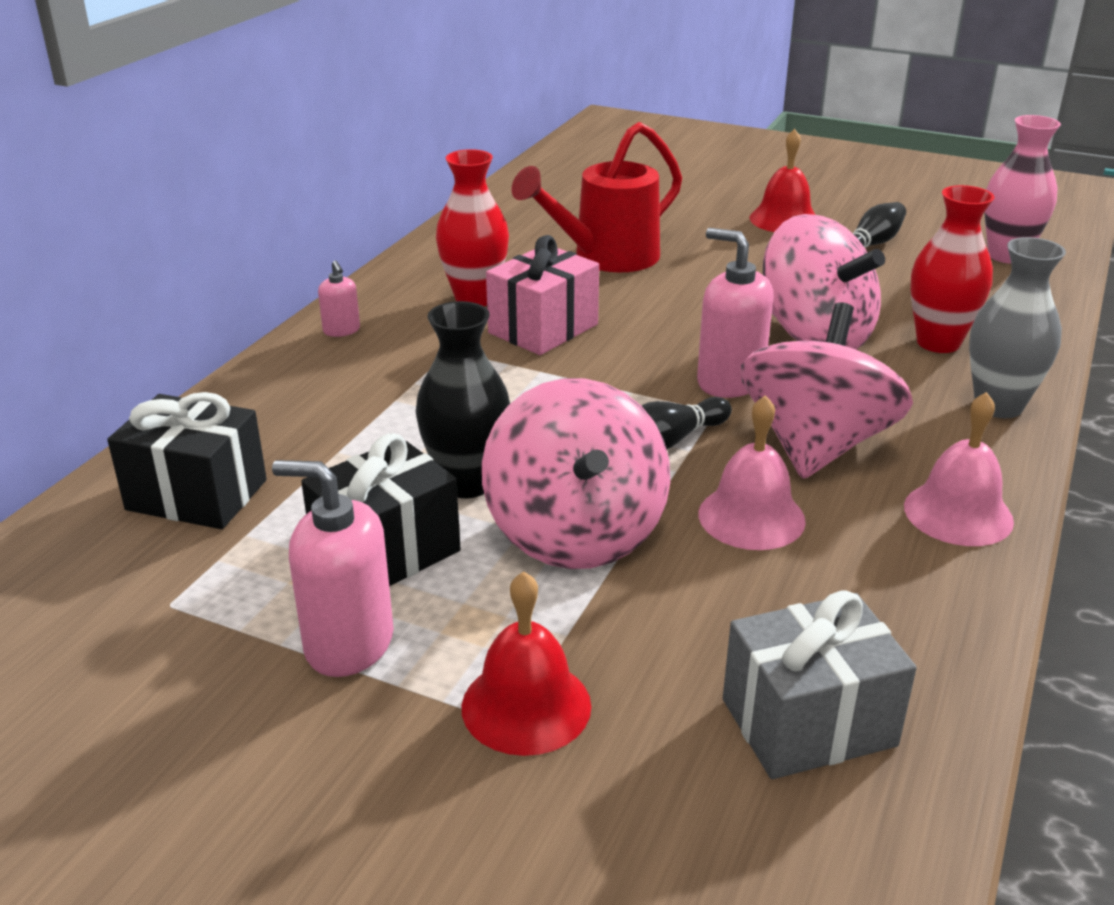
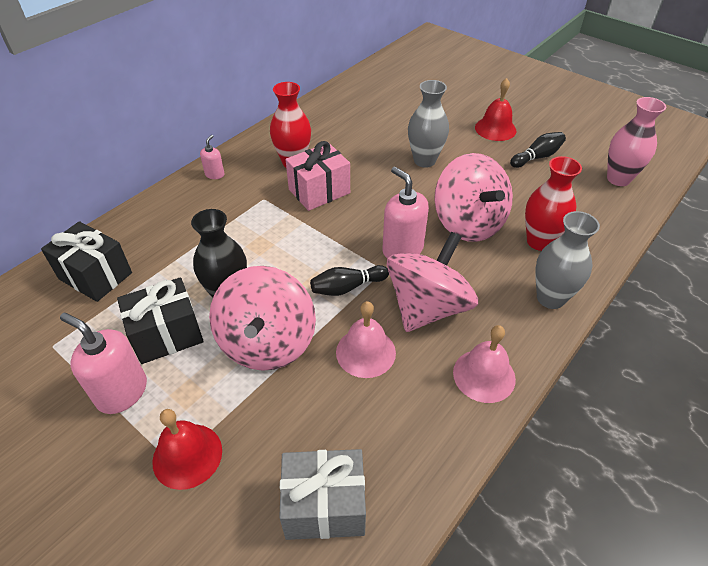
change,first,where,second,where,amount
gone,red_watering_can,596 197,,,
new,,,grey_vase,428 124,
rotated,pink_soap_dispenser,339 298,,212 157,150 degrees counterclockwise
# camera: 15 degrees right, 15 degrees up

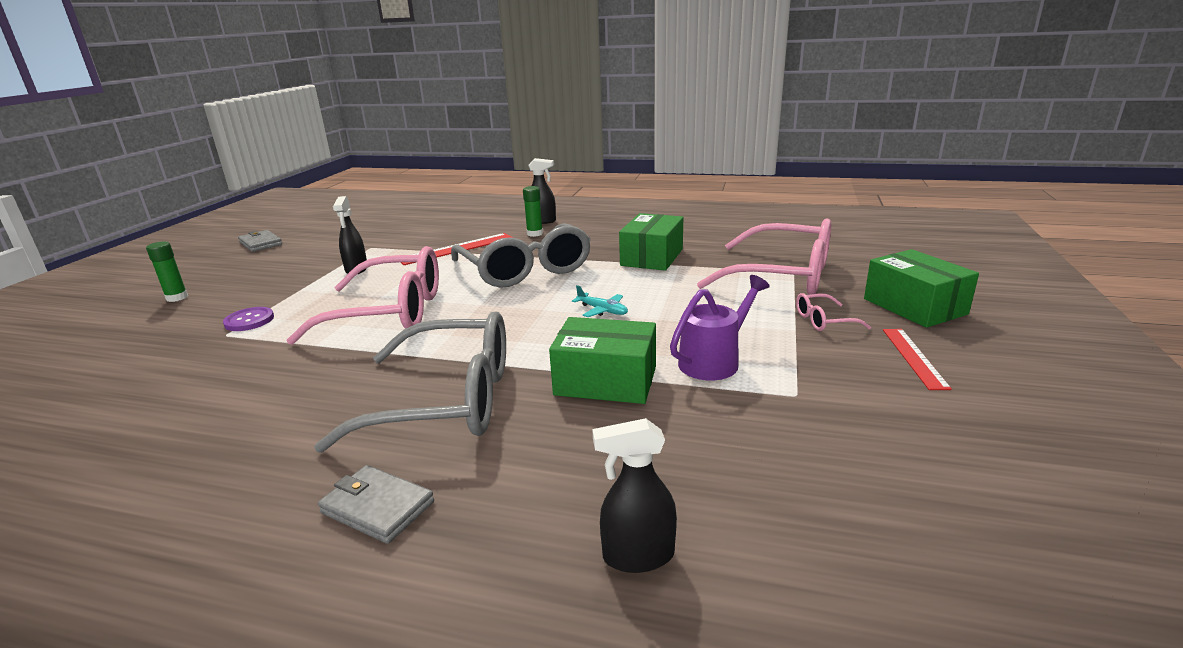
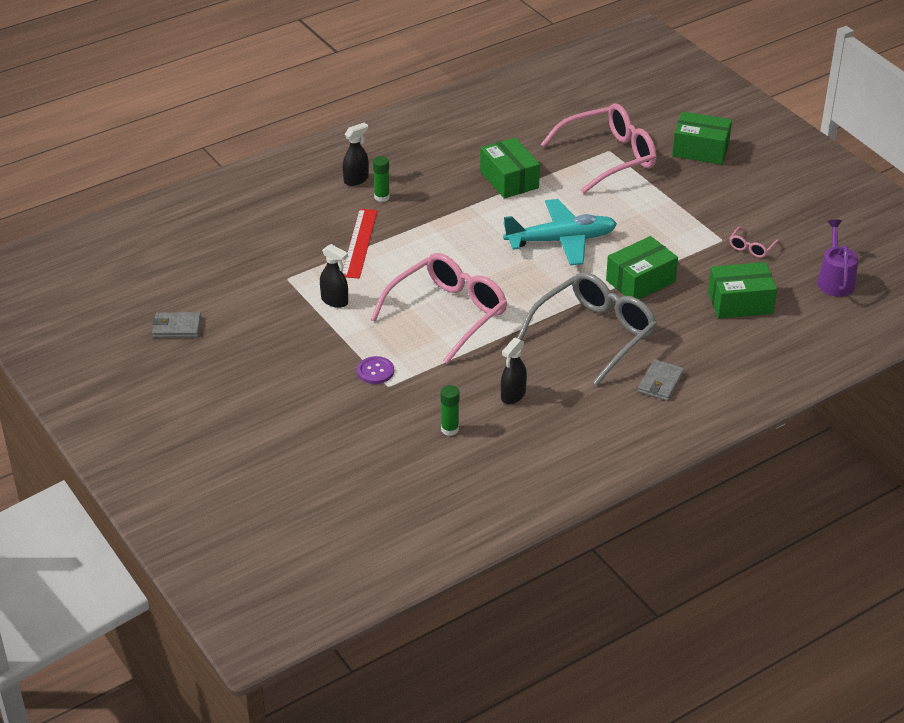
change,first,where,second,where,amount
gone,grey_glasses,521 255,,,
gone,red_ruler,917 359,,,
new,,,green_box,742 290,
shifted,green_glue_stick,167 272,,450 410,
shifted,black_spray_bottle,634 495,,514 371,
shifted,purple_watering_can,720 327,,837 258,
shifted,pink_glasses,833 312,,754 242,
rotated,grey_wallet,376 504,,661 380,45 degrees counterclockwise
scaled,turquoise_plane,600 301,,560 232,x2.50
# camera: 50 degrees left, 15 degrees up

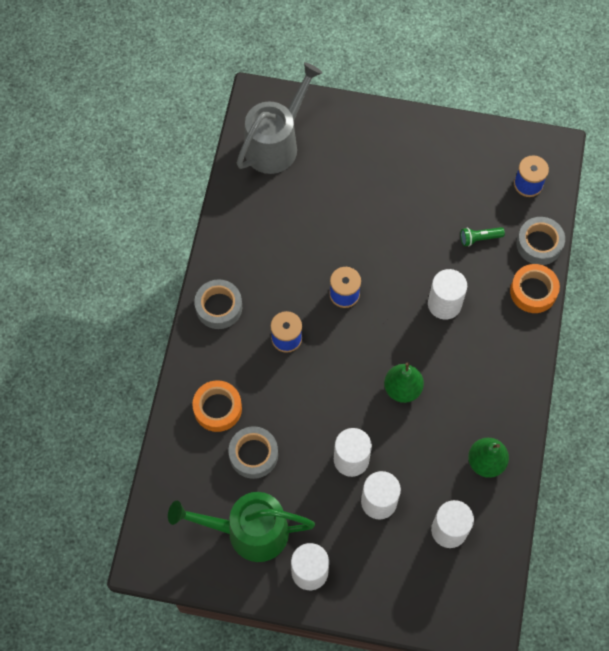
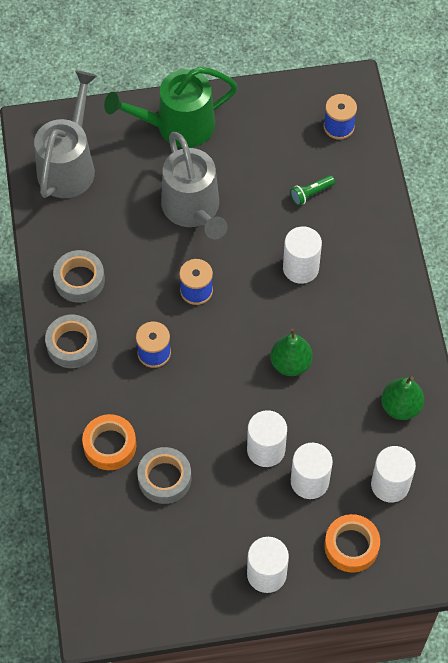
change,first,where,second,where,amount
new,,,grey_watering_can,194 185,
shifted,green_watering_can,241 527,,170 107,
shifted,orange_tape,535 288,,352 543,
shifted,grey_tape,540 241,,79 276,
# camera: 20 degrees left, 5 degrees down

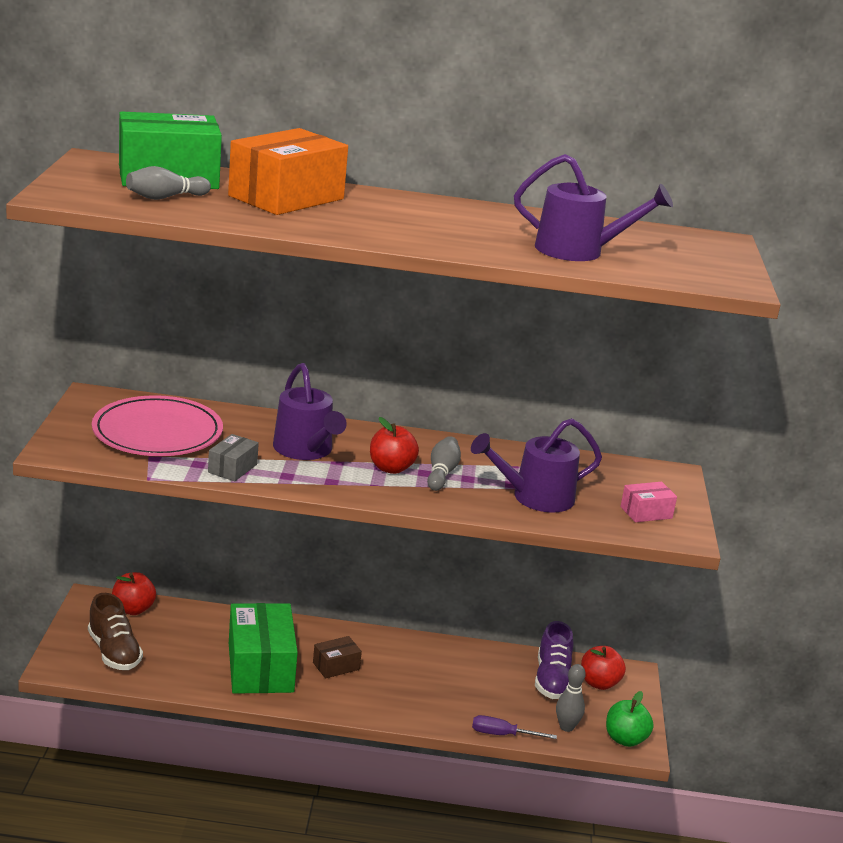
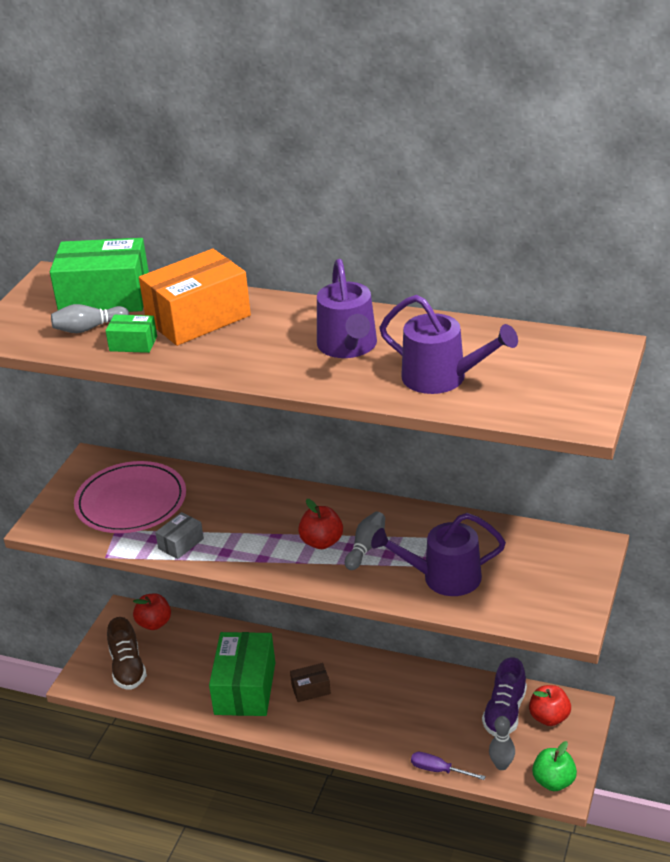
change,first,where,second,where,amount
gone,pink_box,648 502,,,
new,,,green_box,131 334,
shifted,purple_watering_can,310 411,,347 308,
# camera: 20 degrees right, 10 degrees up

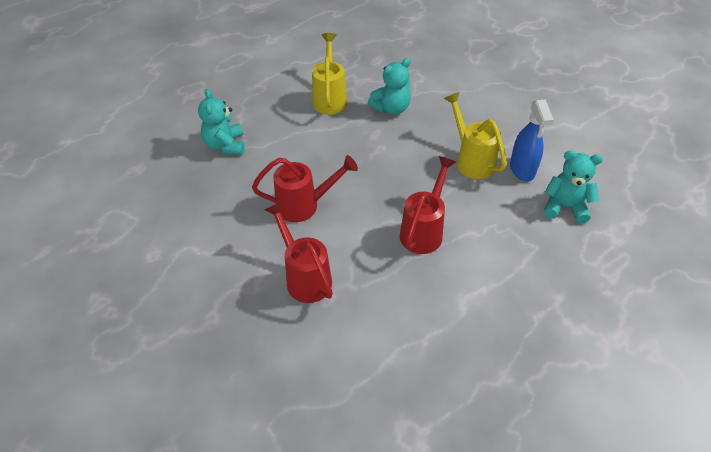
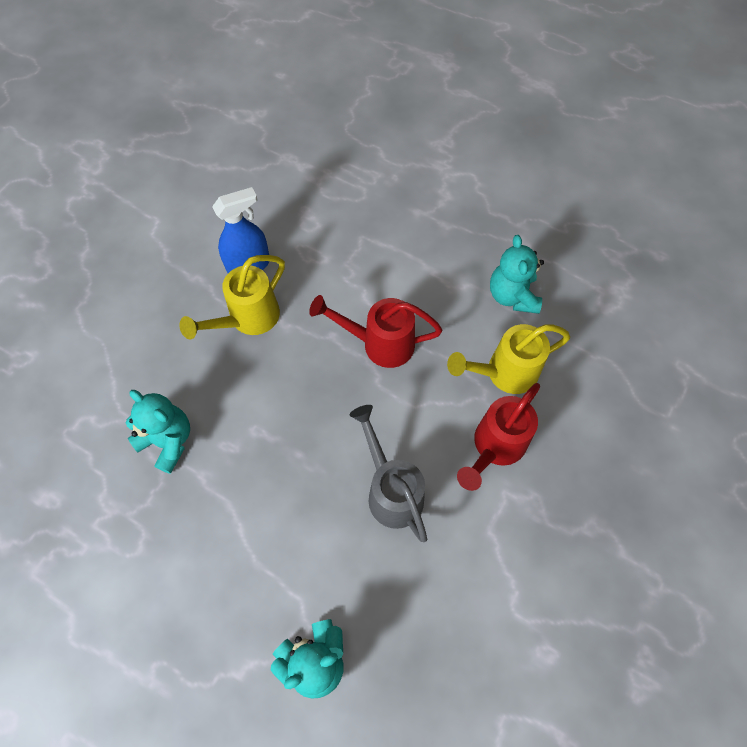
change,first,where,second,where,amount
shifted,yellow_watering_can,329 74,,508 359,
shifted,turquoise_teddy_bear,573 187,,517 274,
repainted,red_watering_can,305 188,grey_watering_can,388 473,
# camera: 110 degrees left, 15 degrees up

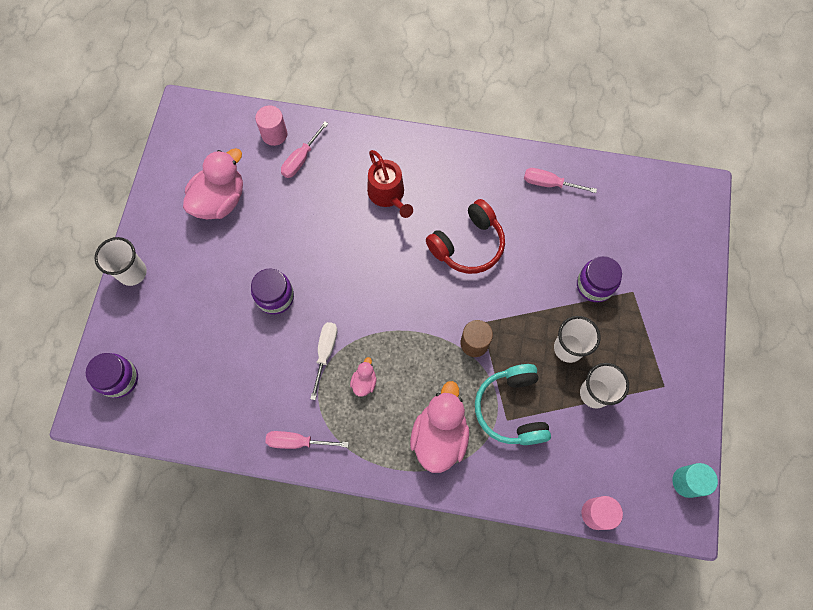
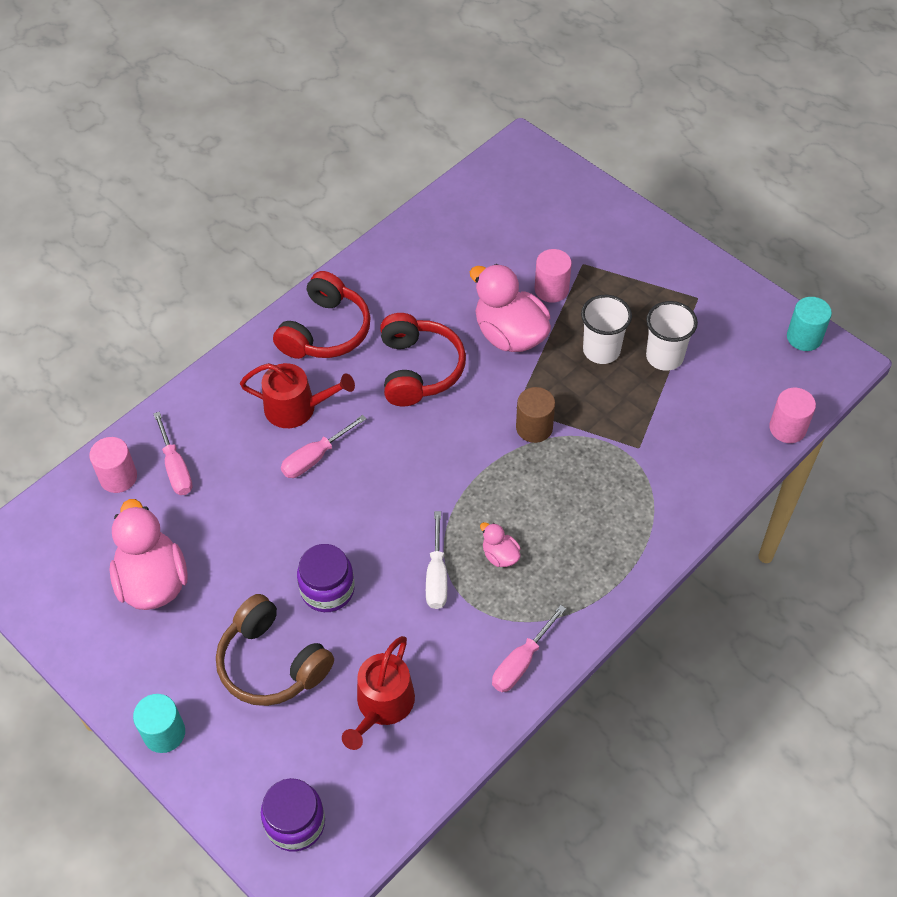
change,first,where,second,where,amount
gone,turquoise_headphones,513 404,,,
new,,,brown_headphones,275 650,
new,,,red_headphones,322 315,
new,,,red_watering_can,378 693,
shifted,pink_duck,439 427,,510 308,
shifted,pink_screwdriver,560 180,,324 446,
swapped,white_cup,121 261,turquoise_cylinder,159 723,
swapped,purple_jar,599 279,pink_cylinder,553 276,
rotated,white_screwdriver,323 361,,436 560,135 degrees counterclockwise
# camera: 55 degrees left, 15 degrees down

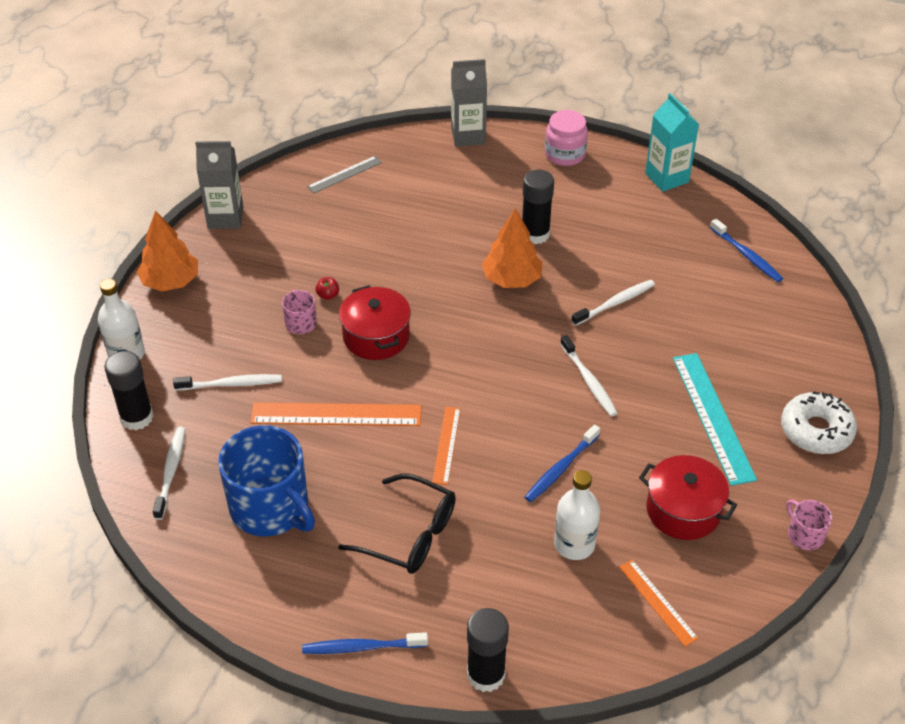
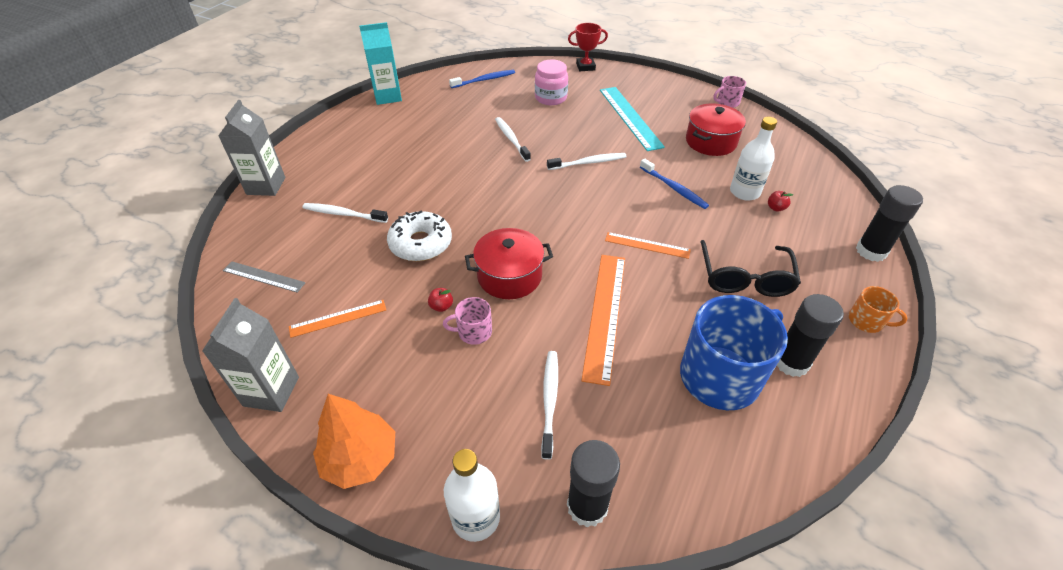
change,first,where,second,where,amount
gone,orange_tree,512 248,,,
new,,,red_trophy,588 47,
new,,,red_apple,780 201,
shifted,white_toothbrush,169 473,,345 213,
shifted,black_glue_stick,538 207,,810 335,
shifted,pink_jar,566 138,,551 82,
shifted,orange_ruler,659 603,,337 319,
shifted,white_donut,819 422,,419 236,
swapped,blue_toothbrush,365 643,orange_mug,878 309,
rotated,grey_ruler,344 174,,264 277,45 degrees counterclockwise
rotated,black_glasses,397 524,,750 268,150 degrees clockwise
rotated,turquoise_ruler,715 419,,632 119,75 degrees clockwise
# camera: 80 degrees left, 0 degrees up

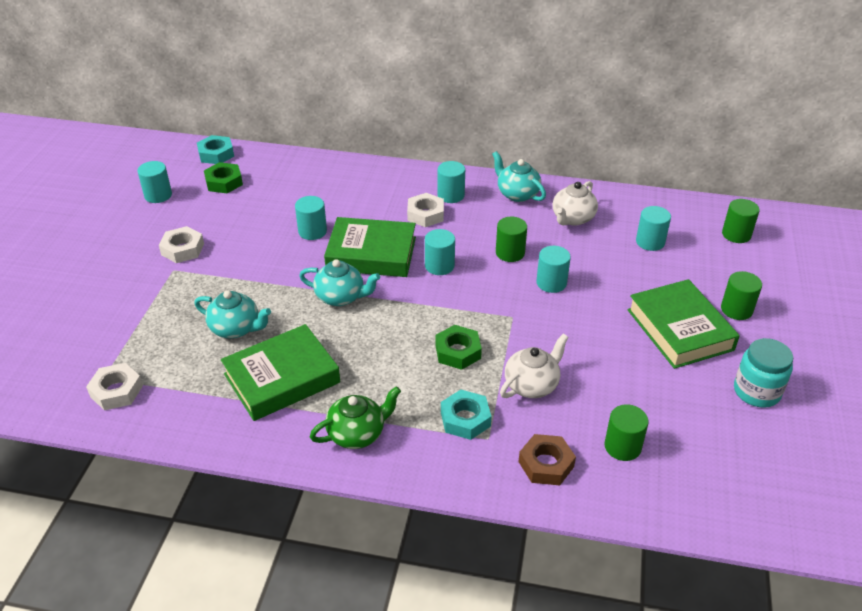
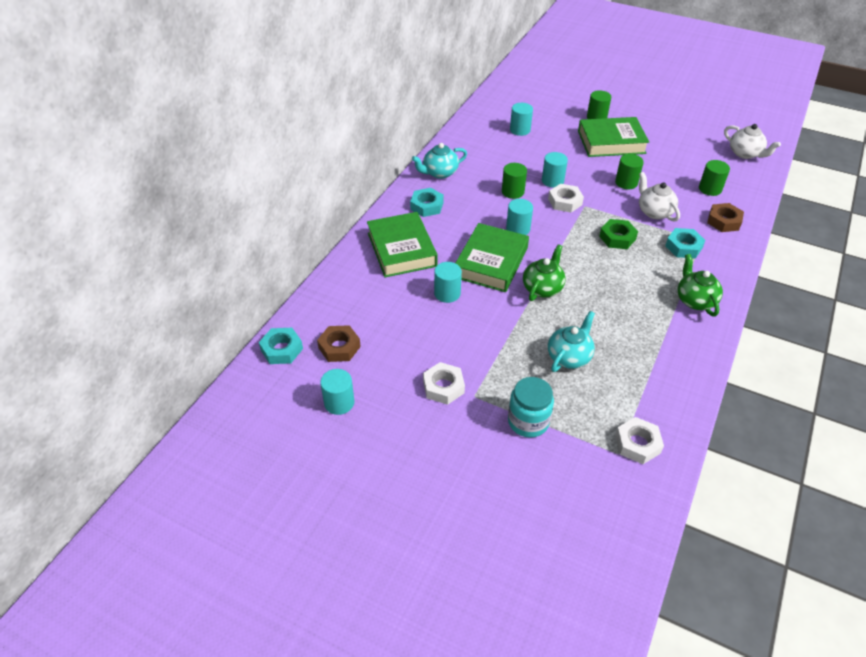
change,first,where,second,where,amount
shifted,green_book,280 372,,402 244,
shifted,white_nut,425 210,,566 198,
shifted,white_teapot,575 203,,752 141,
shifted,green_cylinder,741 221,,629 171,
shifted,turquoise_jar,763 373,,531 407,
swapped,turquoise_cylinder,451 182,turquoise_nut,427 202,
repainted,green_nut,223 177,brown_nut,339 343,
repainted,turquoise_teapot,339 282,green_teapot,544 272,
# camera: 75 degrees left, 5 degrees up

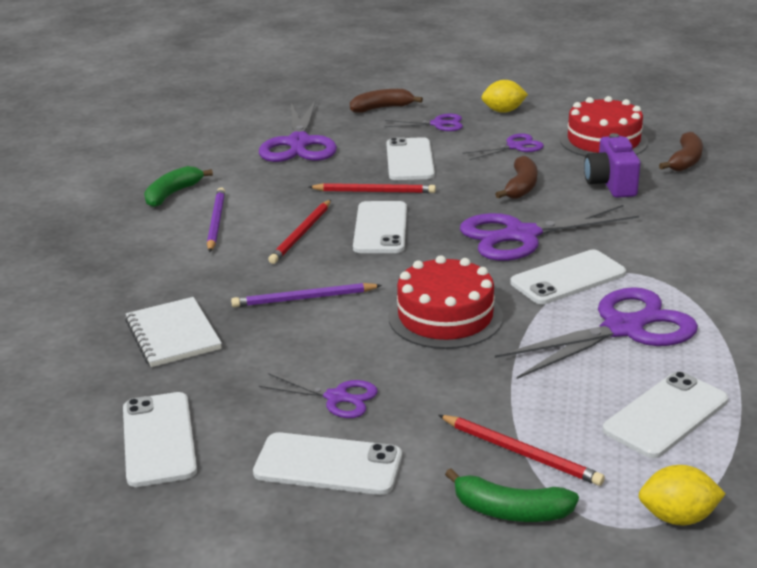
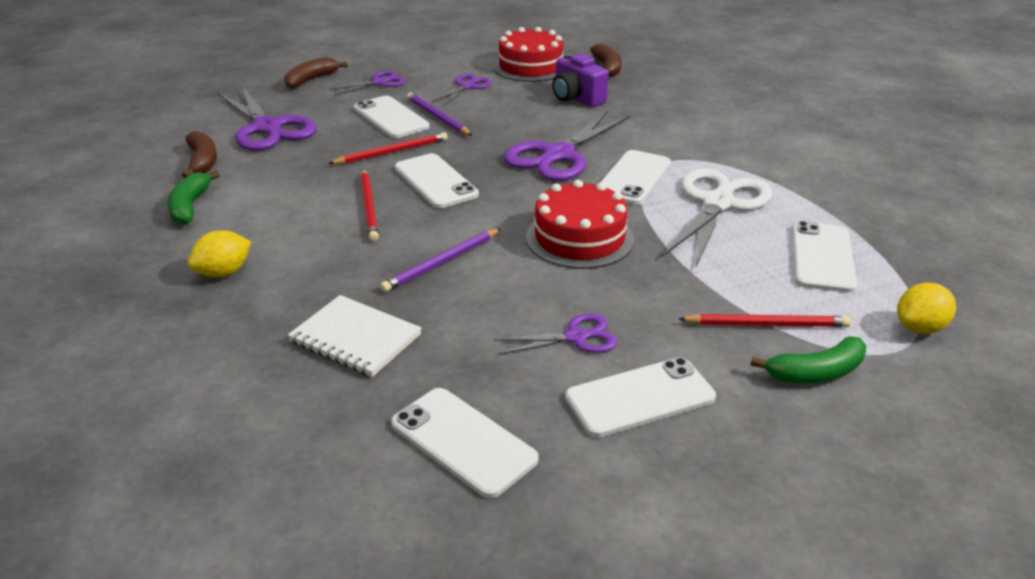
change,first,where,second,where,amount
shifted,purple_pencil,216 219,,439 114,
shifted,yellow_lemon,504 96,,219 254,
shifted,brown_banana,516 177,,199 154,
repainted,purple_scissors,596 333,white_scissors,717 217,
# camera: 35 degrees left, 5 degrees up

